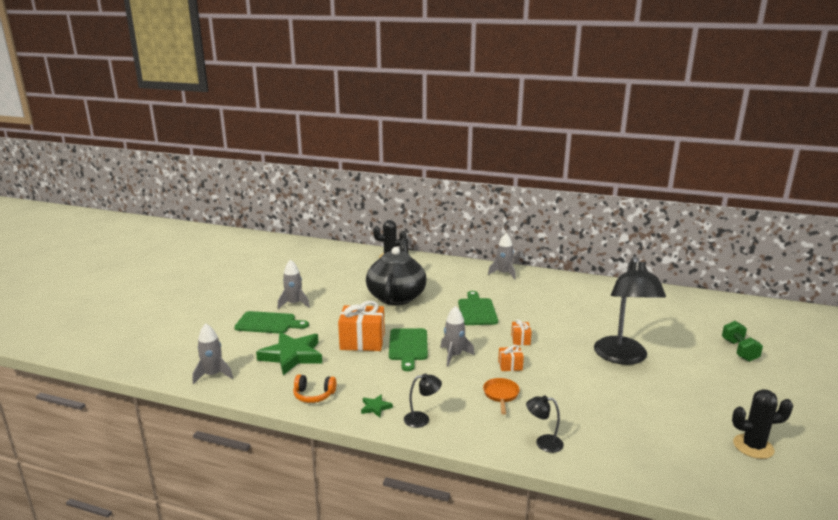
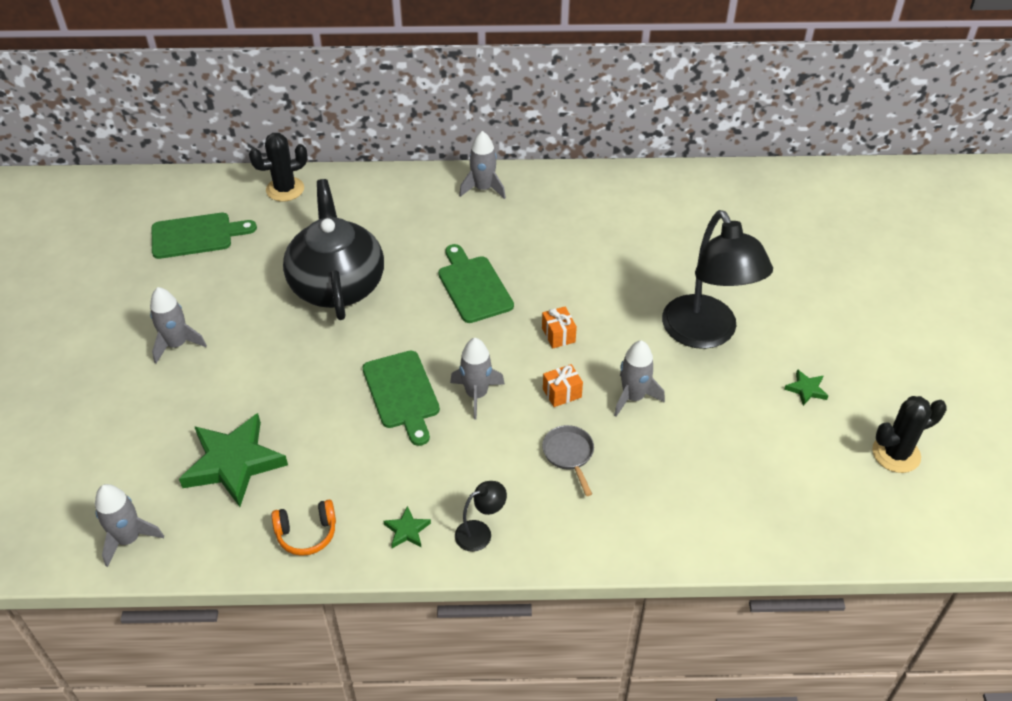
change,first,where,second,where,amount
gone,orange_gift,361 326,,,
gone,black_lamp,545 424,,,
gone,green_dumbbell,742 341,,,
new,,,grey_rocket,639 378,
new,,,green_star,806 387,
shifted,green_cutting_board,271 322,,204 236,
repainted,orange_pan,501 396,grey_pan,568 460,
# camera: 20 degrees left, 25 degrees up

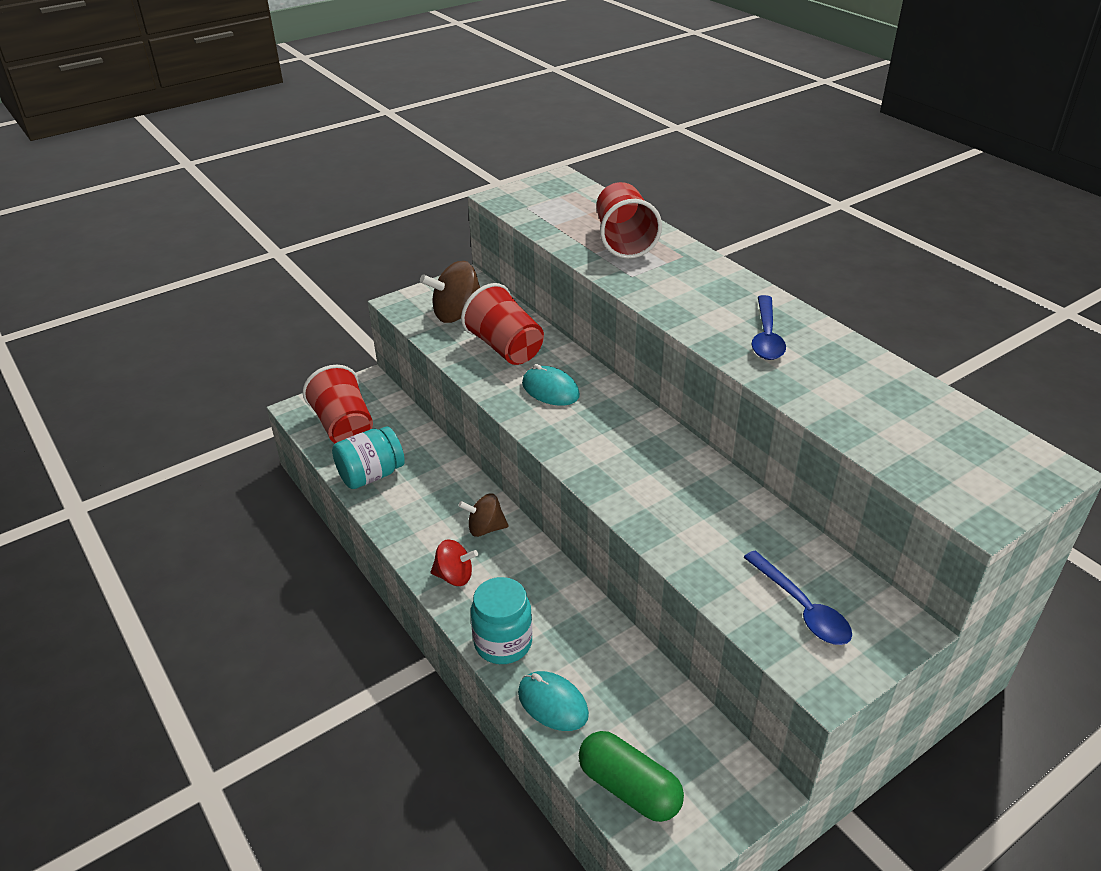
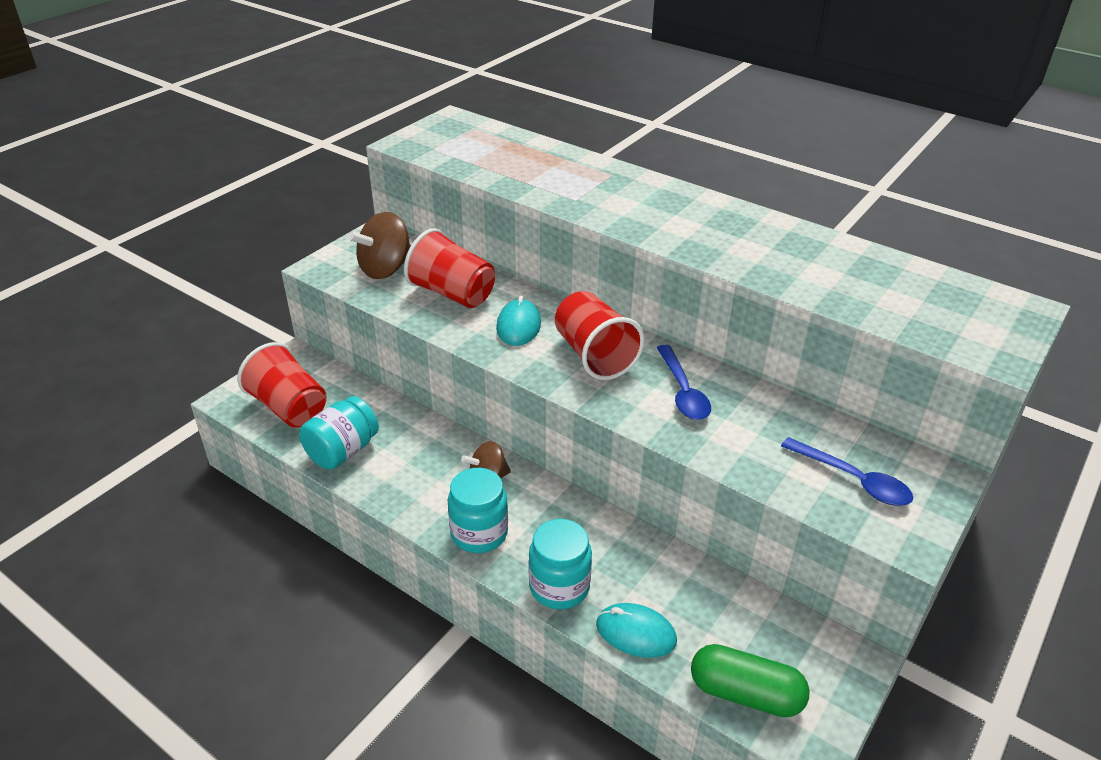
change,first,where,second,where,amount
shifted,red_cup,629 220,,600 335,
shifted,blue_spoon,768 327,,684 382,
swapped,red_spinning_top,454 562,turquoise_jar,478 510,
rotated,turquoise_mouse,551 385,,518 321,75 degrees clockwise
# camera: 20 degrees left, 0 degrees up

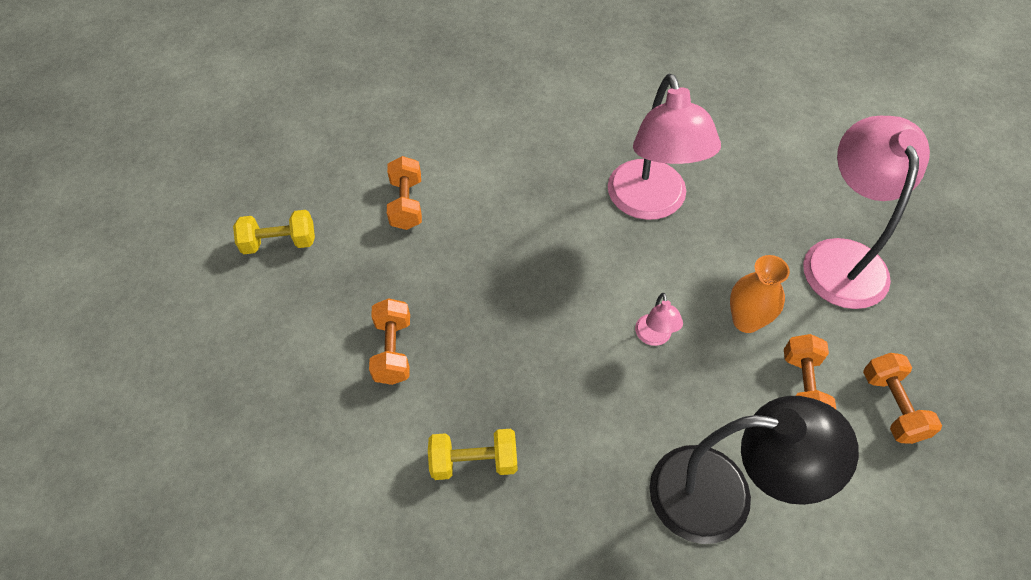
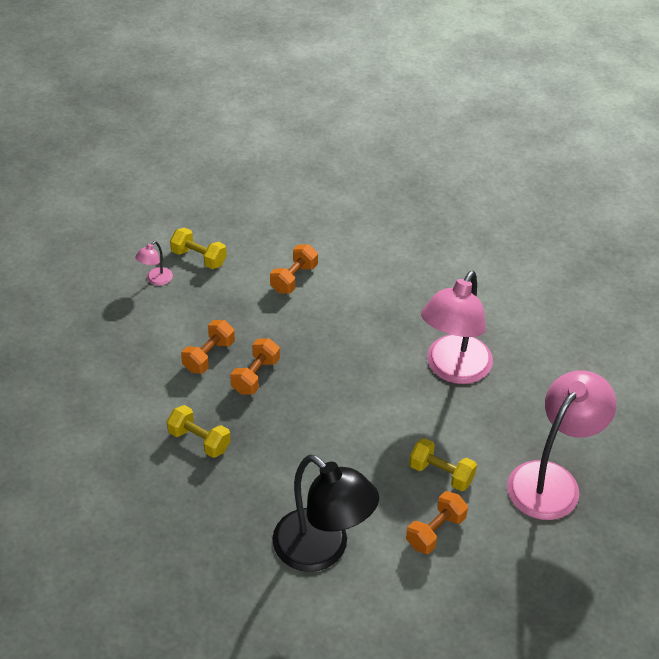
change,first,where,second,where,amount
shifted,pink_lamp,659 319,,154 263,
shifted,orange_dumbbell,902 398,,255 366,
swapped,orange_vase,760 294,yellow_dumbbell,443 464,
# camera: 35 degrees right, 10 degrees down

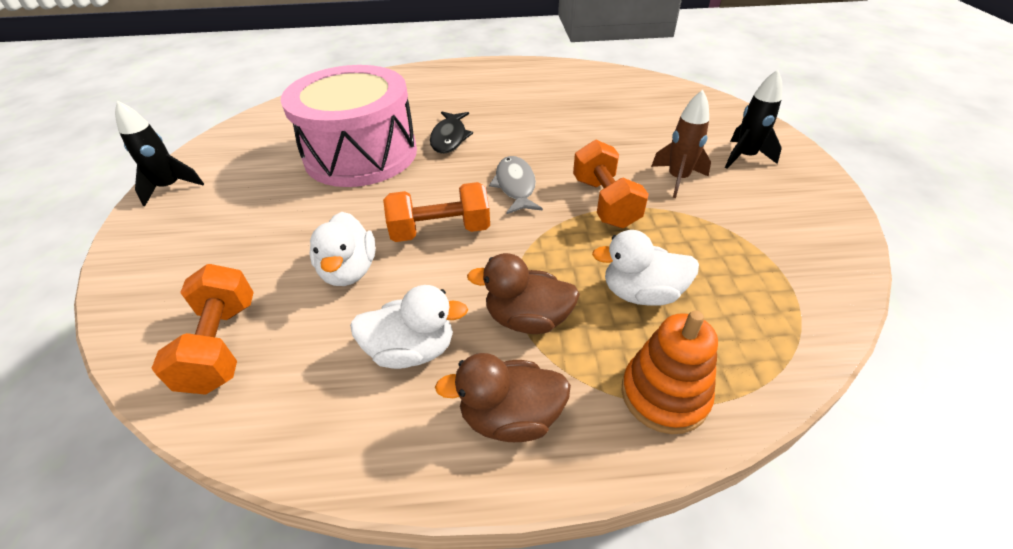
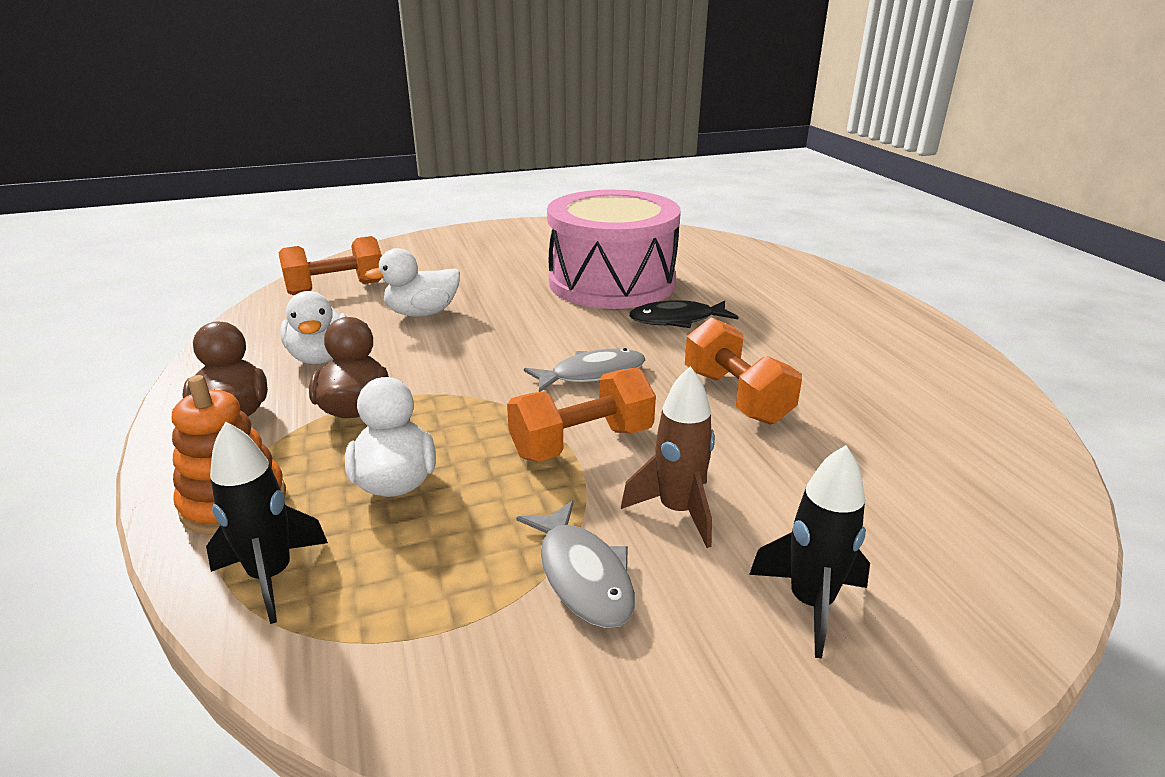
change,first,where,second,where,amount
new,,,grey_fish,575 564,
shifted,black_rocket,159 153,,267 523,
shifted,orange_dumbbell,436 212,,743 371,
# camera: 75 degrees right, 15 degrees down

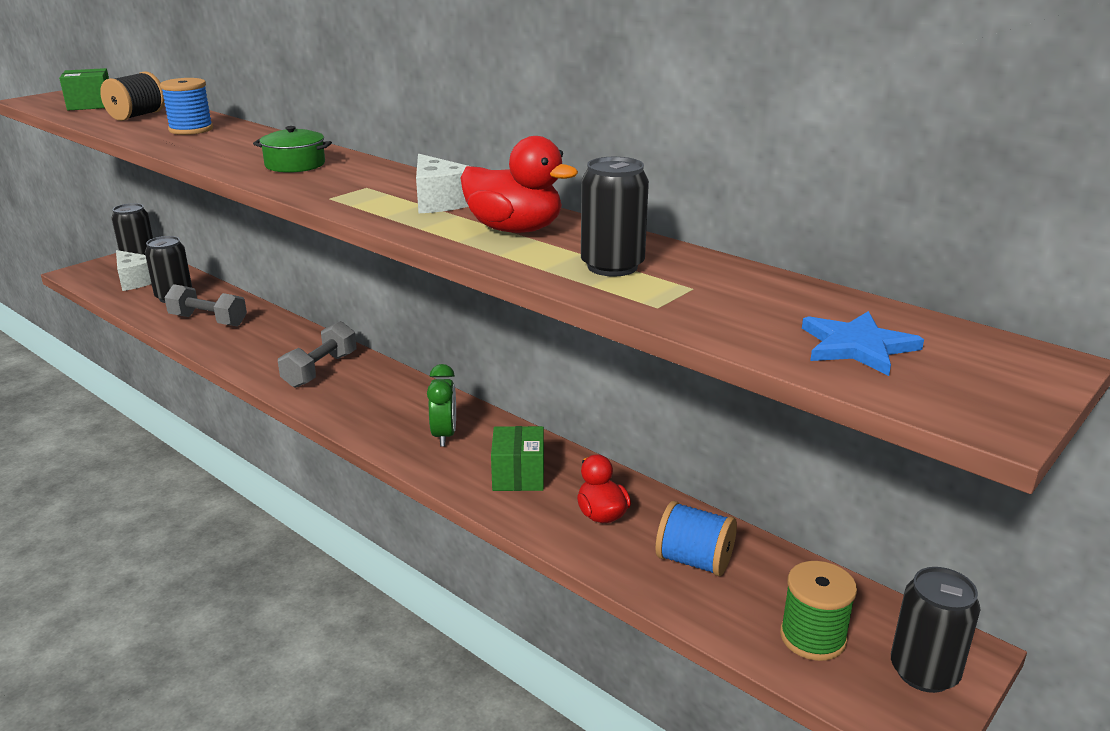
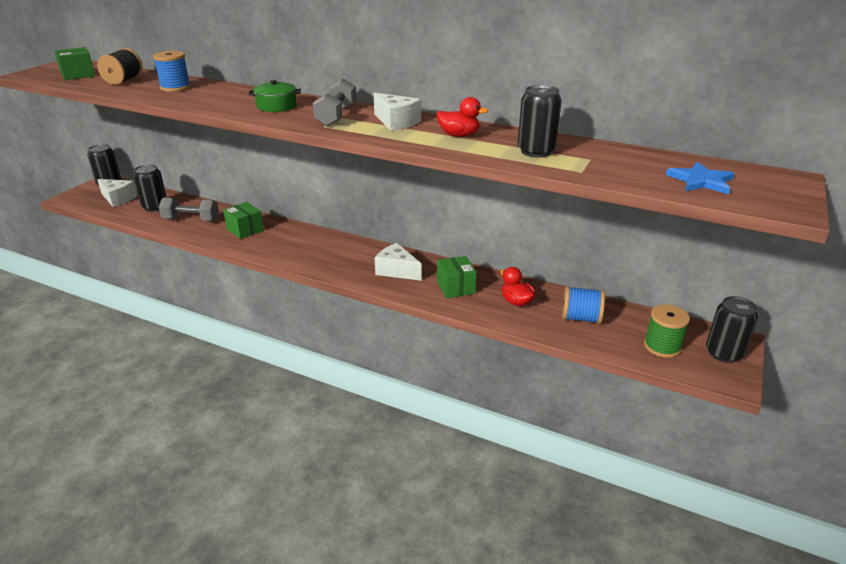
change,first,where,second,where,amount
new,,,green_box,243 220,
shifted,grey_dumbbell,317 354,,335 102,
swapped,green_clock,441 405,white_cheese,398 262,
scaled,red_duck,519 184,,462 117,x0.66
# camera: 15 degrees left, 5 degrees up

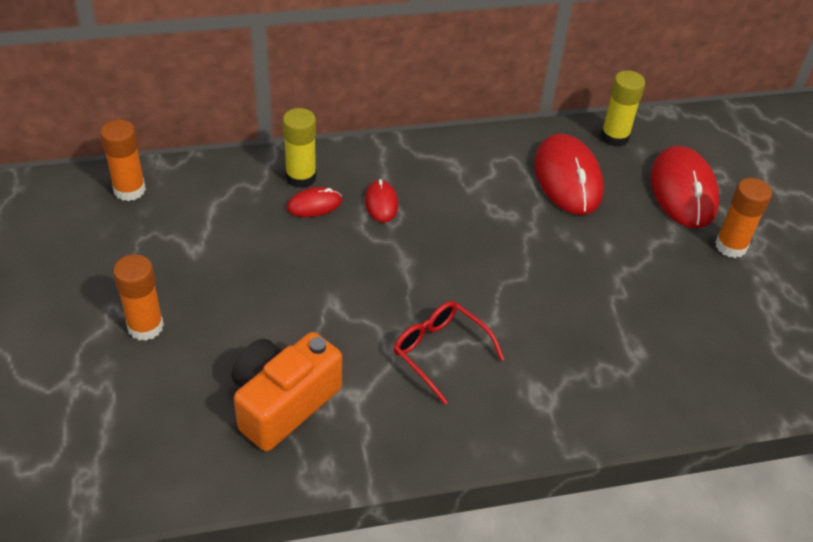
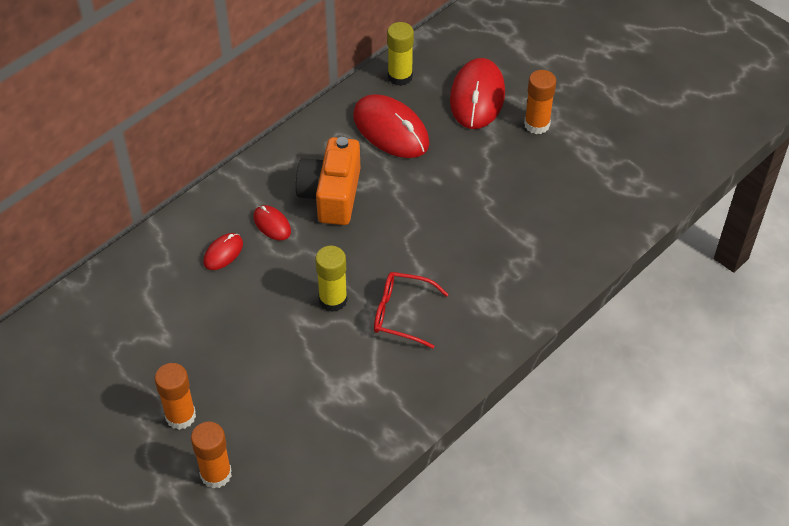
change,first,where,second,where,amount
shifted,orange_glue_stick,123 160,,211 455,
shifted,orange_camera,287 391,,328 181,
shifted,yellow_glue_stick,299 148,,331 279,
rotated,red_mouse,684 186,,477 93,45 degrees clockwise
# camera: 30 degrees left, 5 degrees up

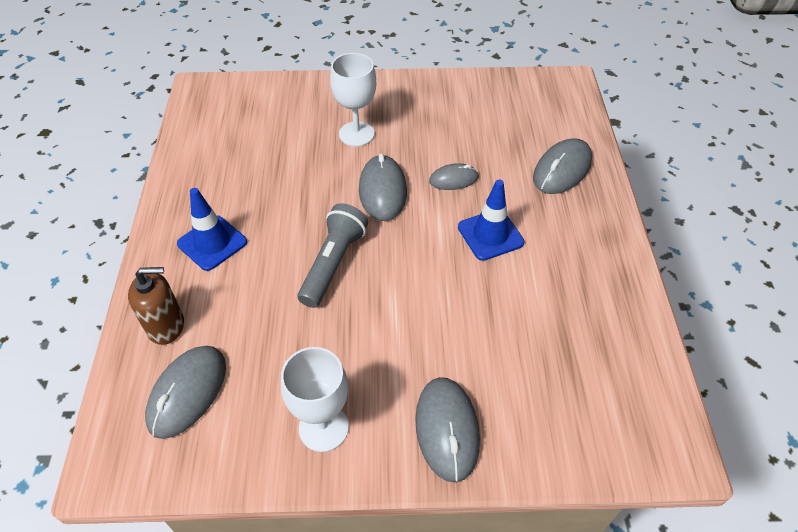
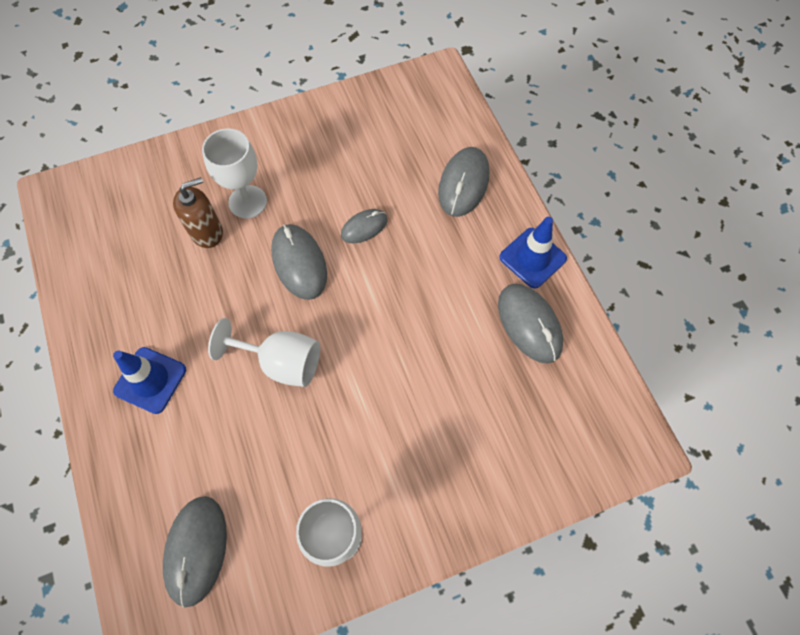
change,first,where,second,where,amount
shifted,brown_soap_dispenser,156 306,,198 212,
shifted,grey_mouse,447 430,,530 324,
shifted,blue_traffic_cone,491 220,,533 253,
swapped,grey_flashlight,333 255,white_goblet,264 352,
# camera: 20 degrees left, 15 degrees up

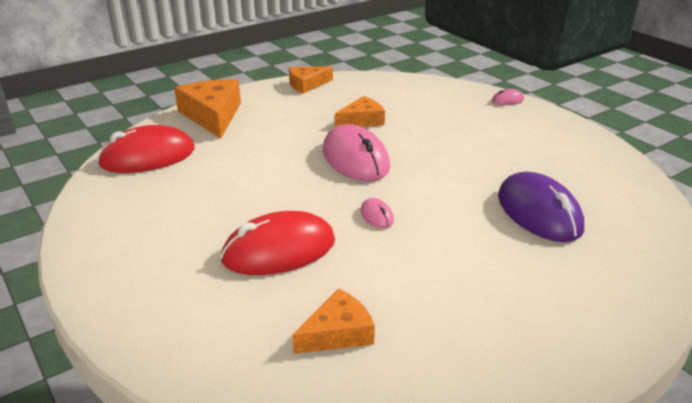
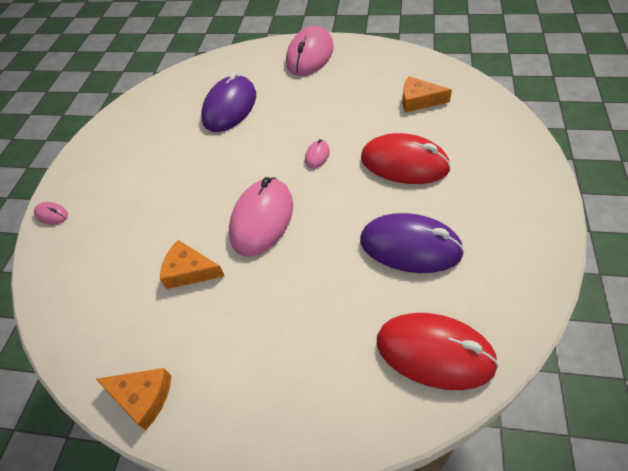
change,first,where,second,where,amount
gone,orange_cheese,207 109,,,
new,,,pink_mouse,310 51,
new,,,purple_mouse,412 243,
# camera: 130 degrees left, 20 degrees up

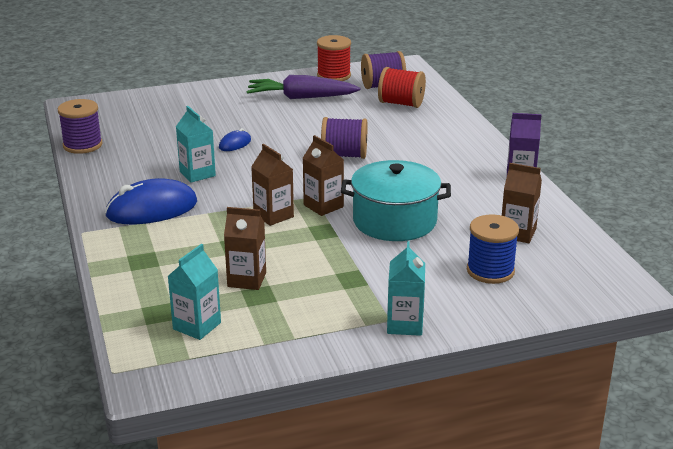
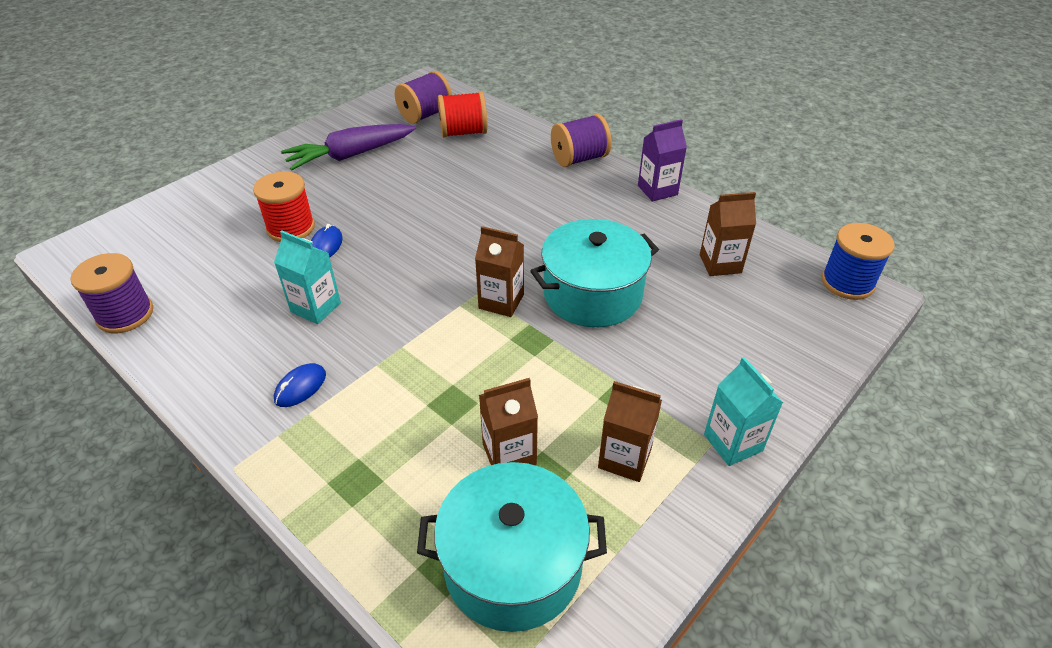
change,first,where,second,where,amount
shifted,brown_carton,272 185,,630 431,
shifted,red_spool,334 58,,284 206,
shifted,purple_spool,344 138,,581 140,
shifted,blue_spool,493 249,,858 261,
swapped,turquoise_carton,194 292,turquoise_pot,512 547,
scaled,blue_mouse,151 201,,300 385,x0.47
# camera: 30 degrees left, 15 degrees up

